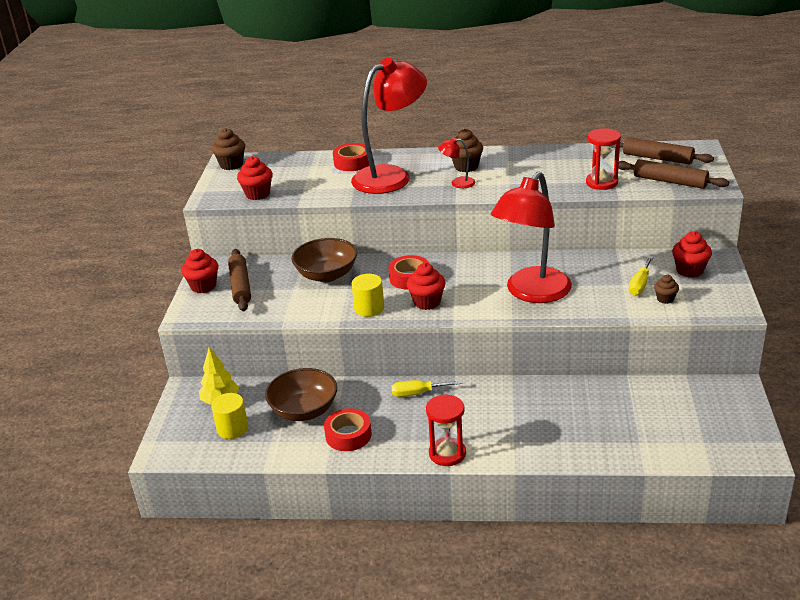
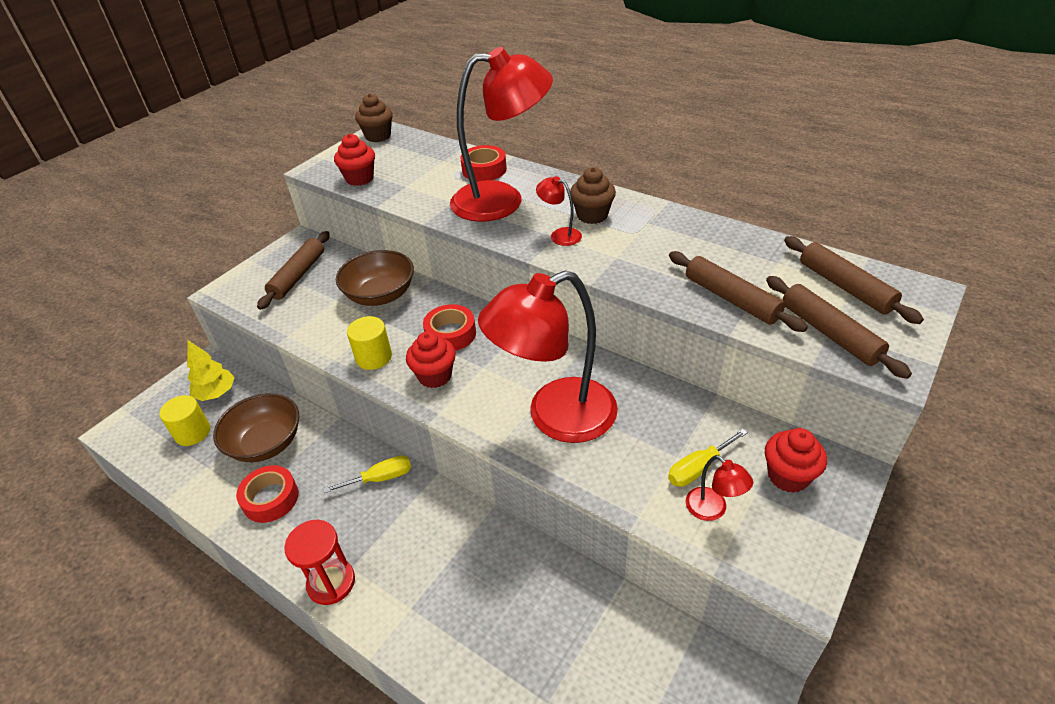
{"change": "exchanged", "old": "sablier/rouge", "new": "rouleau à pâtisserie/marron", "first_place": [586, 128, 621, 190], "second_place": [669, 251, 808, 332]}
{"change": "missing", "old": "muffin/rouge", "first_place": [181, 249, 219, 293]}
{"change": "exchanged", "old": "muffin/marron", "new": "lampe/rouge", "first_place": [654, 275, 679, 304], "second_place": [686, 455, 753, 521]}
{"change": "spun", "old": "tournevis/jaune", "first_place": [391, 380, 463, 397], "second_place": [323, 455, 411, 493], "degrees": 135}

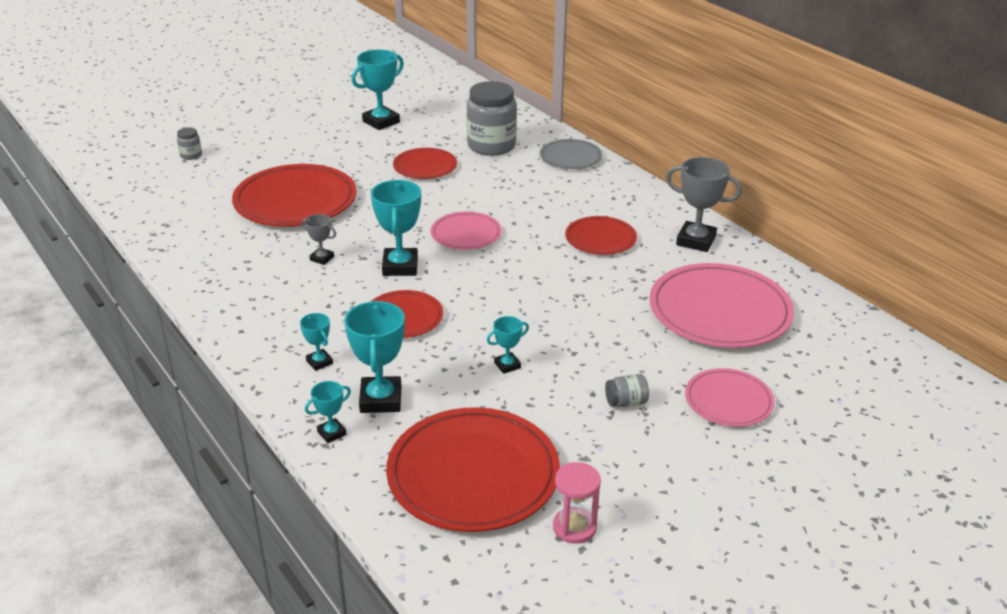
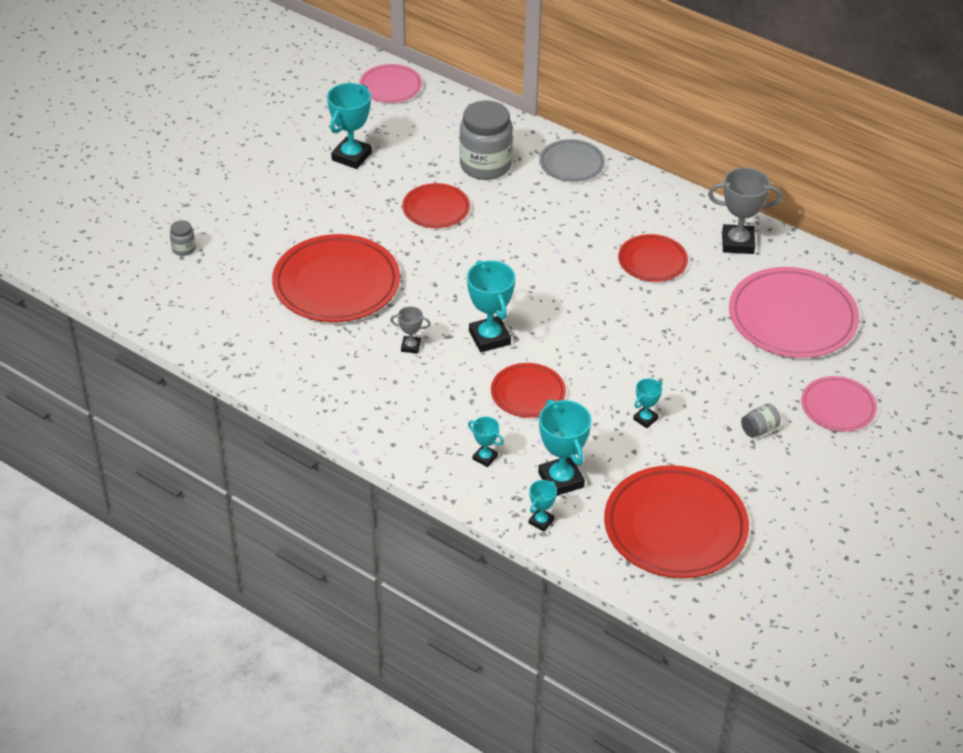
{"change": "relocated", "old": "assiette/rose", "first_place": [431, 212, 502, 250], "second_place": [359, 64, 422, 103]}
{"change": "missing", "old": "sablier/rose", "first_place": [553, 462, 601, 544]}

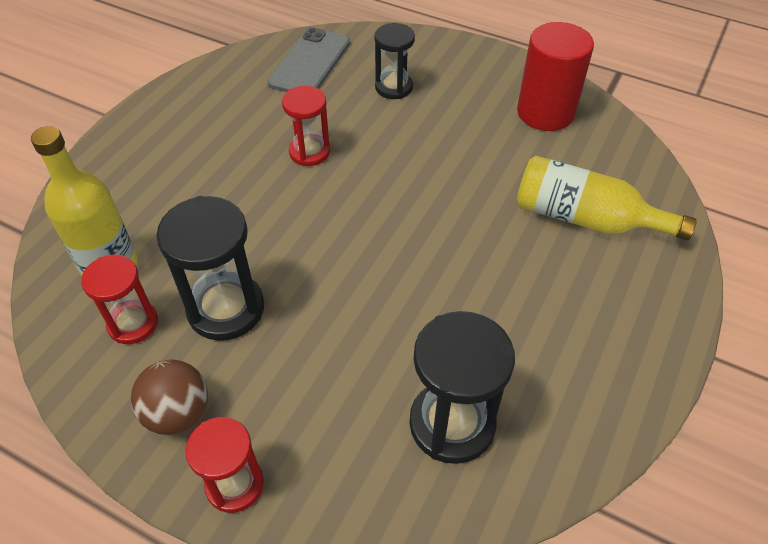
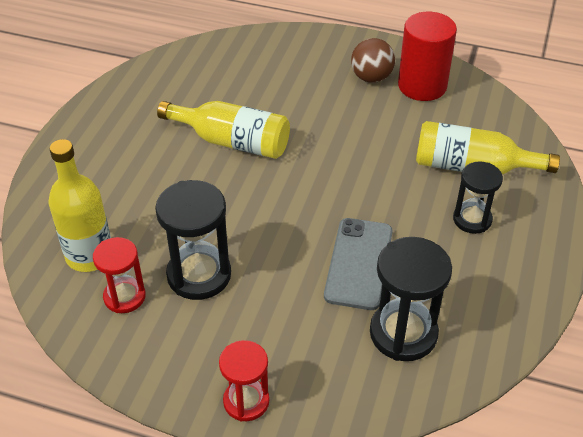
{"change": "relocated", "old": "sablier/noir", "first_place": [374, 23, 415, 99], "second_place": [453, 161, 503, 234]}
{"change": "relocated", "old": "téléphone/gris", "first_place": [267, 27, 350, 92], "second_place": [324, 218, 392, 310]}
{"change": "exchanged", "old": "sablier/rouge", "new": "bouteille/jaune", "first_place": [282, 86, 330, 166], "second_place": [157, 101, 290, 159]}
{"change": "relocated", "old": "balle/marron", "first_place": [131, 360, 208, 435], "second_place": [351, 38, 395, 83]}

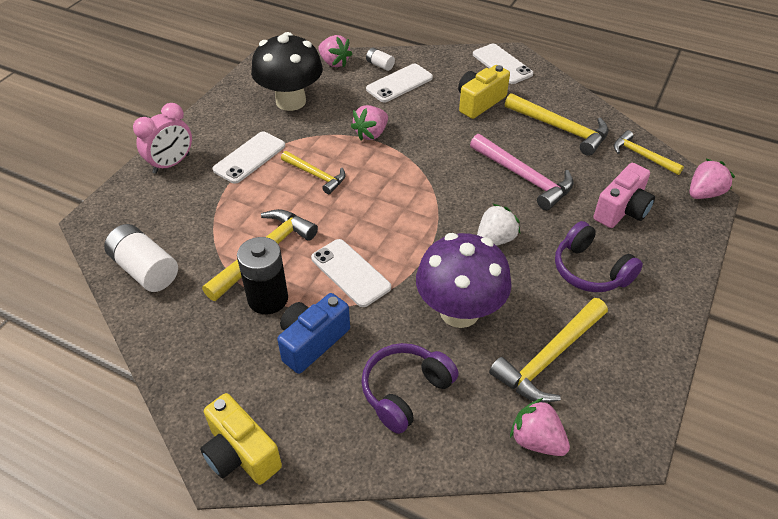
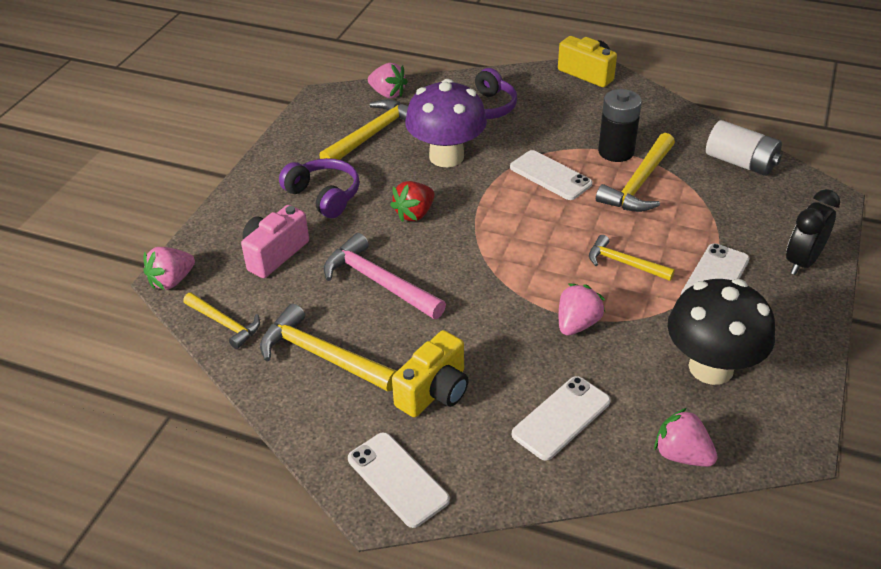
{"change": "missing", "old": "pile/blanc", "first_place": [366, 48, 395, 71]}
{"change": "colour", "old": "réveil/rose", "new": "réveil/noir", "first_place": [133, 103, 192, 174], "second_place": [786, 189, 840, 275]}
{"change": "colour", "old": "fraise/blanc", "new": "fraise/rouge", "first_place": [477, 203, 520, 246], "second_place": [390, 181, 435, 222]}
{"change": "missing", "old": "appareil photo/bleu", "first_place": [277, 293, 350, 374]}

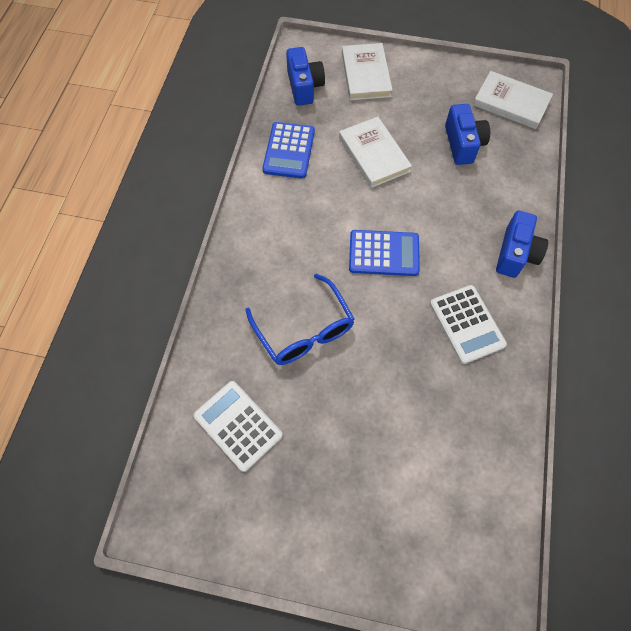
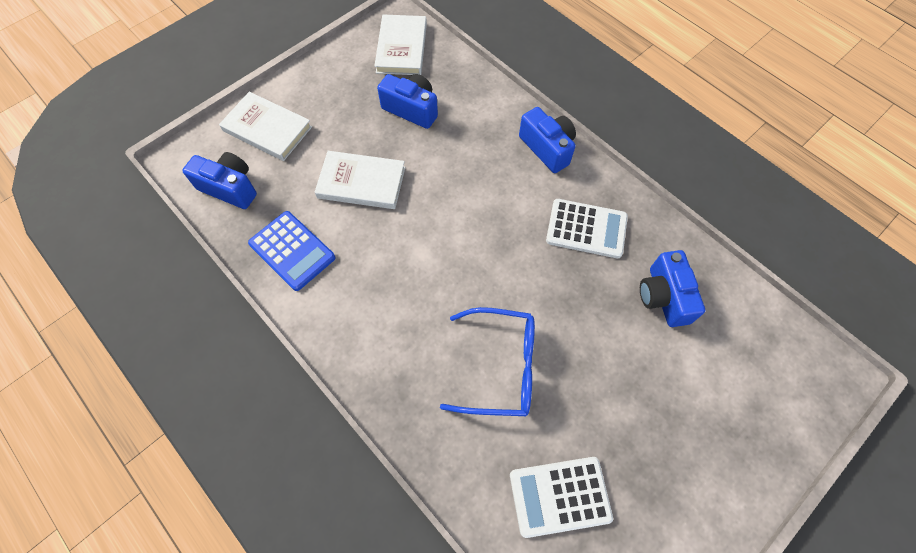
{"change": "spun", "old": "livre/blanc", "first_place": [473, 71, 553, 129], "second_place": [374, 15, 427, 75], "degrees": -60}
{"change": "missing", "old": "calculatrice/bleu", "first_place": [349, 230, 420, 276]}
{"change": "appeared", "new": "appareil photo/bleu", "second_place": [640, 250, 705, 327]}

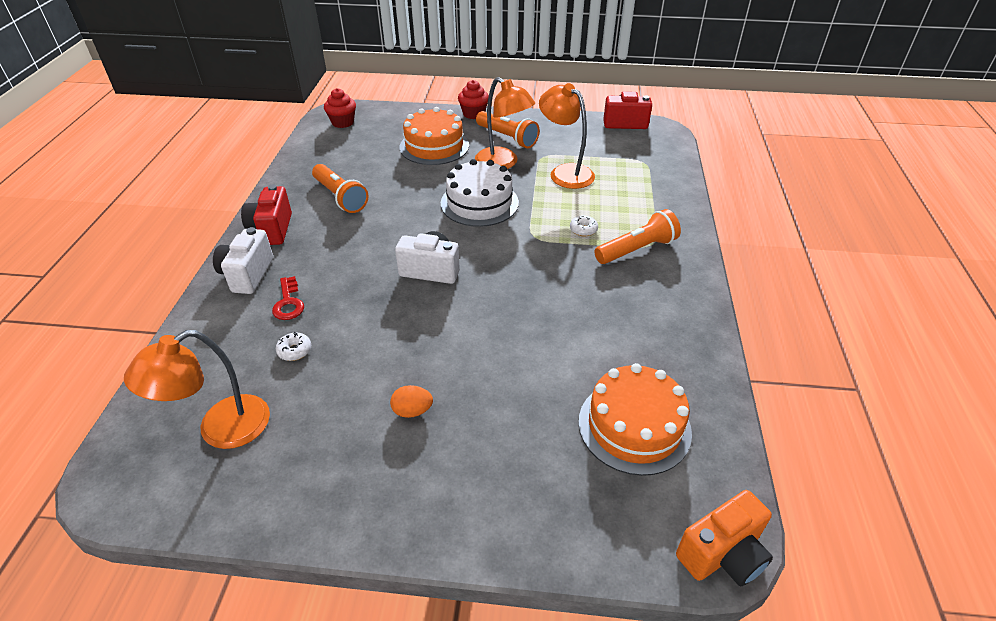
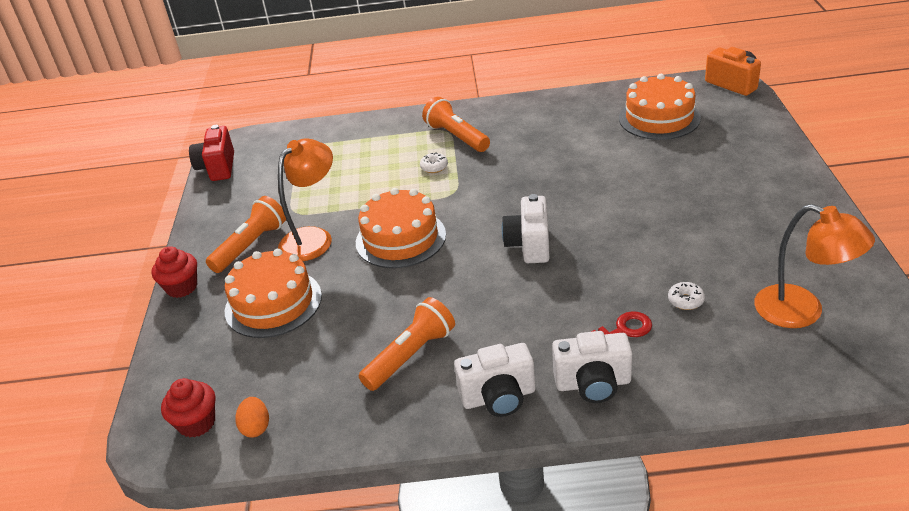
{"change": "missing", "old": "lampe/orange", "first_place": [539, 83, 595, 189]}
{"change": "colour", "old": "gâteau/blanc", "new": "gâteau/orange", "first_place": [441, 159, 519, 227], "second_place": [356, 188, 446, 268]}
{"change": "colour", "old": "appareil photo/rouge", "new": "appareil photo/blanc", "first_place": [241, 184, 292, 245], "second_place": [454, 343, 535, 417]}
{"change": "relocated", "old": "œuf/orange", "first_place": [390, 385, 433, 418], "second_place": [235, 397, 269, 438]}

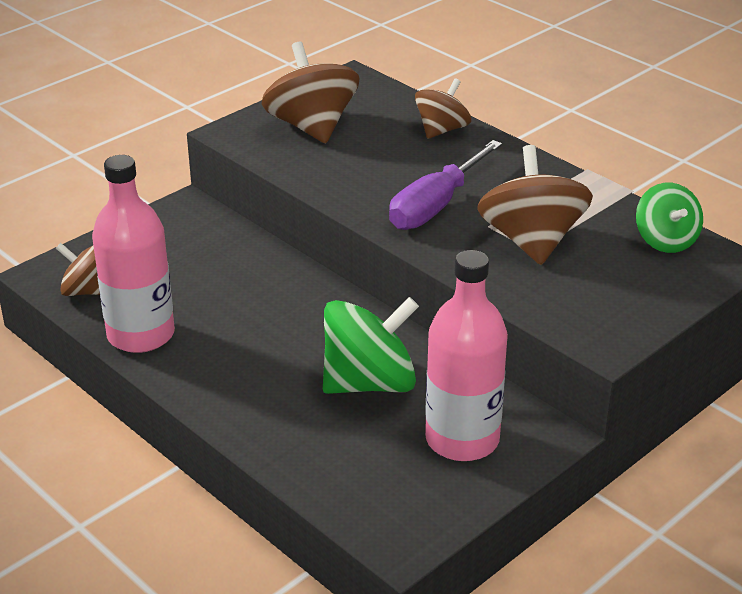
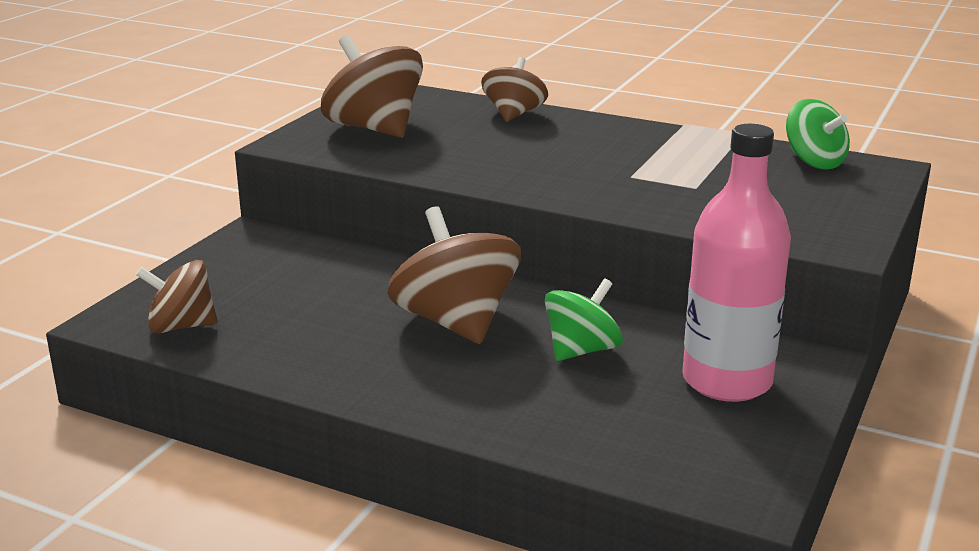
{"change": "missing", "old": "tournevis/violet", "first_place": [389, 140, 502, 230]}
{"change": "relocated", "old": "toupie/marron", "first_place": [477, 145, 593, 265], "second_place": [387, 206, 521, 344]}
{"change": "missing", "old": "bouteille/rose", "first_place": [92, 155, 175, 353]}
{"change": "size", "old": "toupie/vert", "first_place": [323, 297, 419, 394], "second_place": [545, 278, 623, 361], "factor": 0.62}

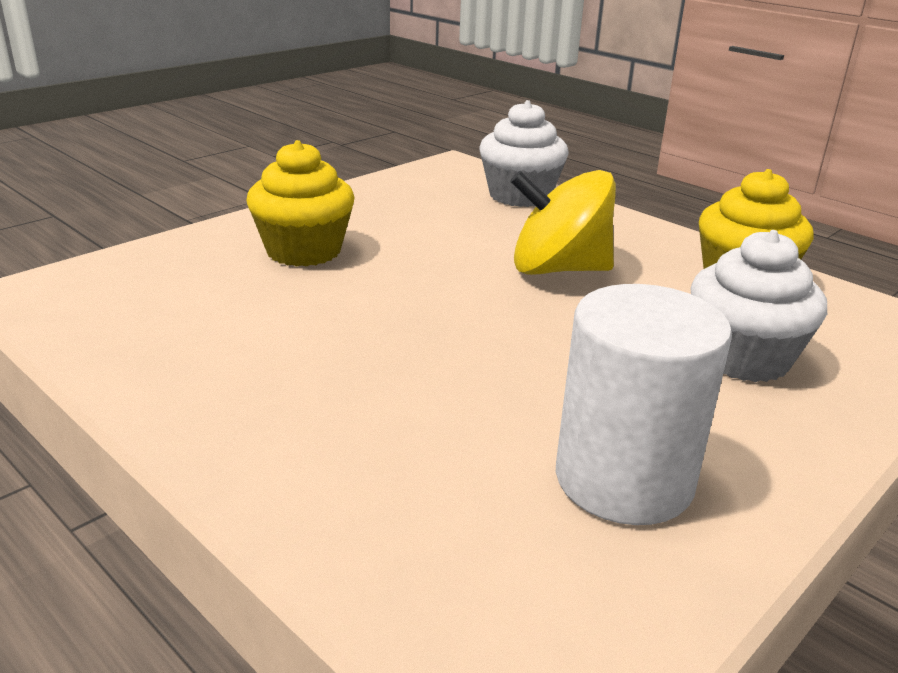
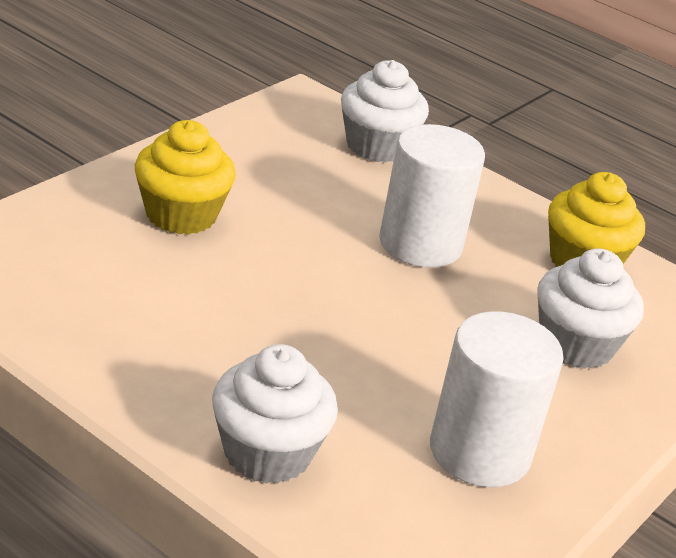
{"change": "exchanged", "old": "toupie/jaune", "new": "cylindre/blanc", "first_place": [510, 170, 616, 275], "second_place": [379, 124, 485, 268]}
{"change": "appeared", "new": "muffin/blanc", "second_place": [212, 344, 338, 484]}

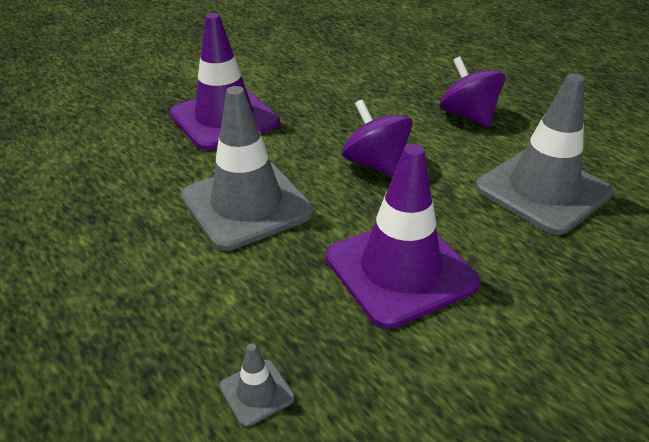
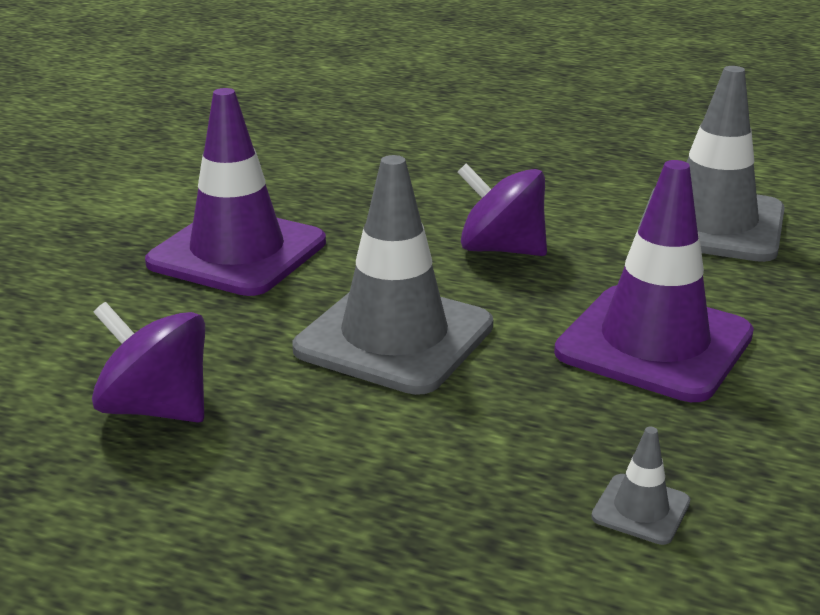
{"change": "relocated", "old": "toupie/violet", "first_place": [440, 57, 505, 127], "second_place": [92, 302, 205, 423]}

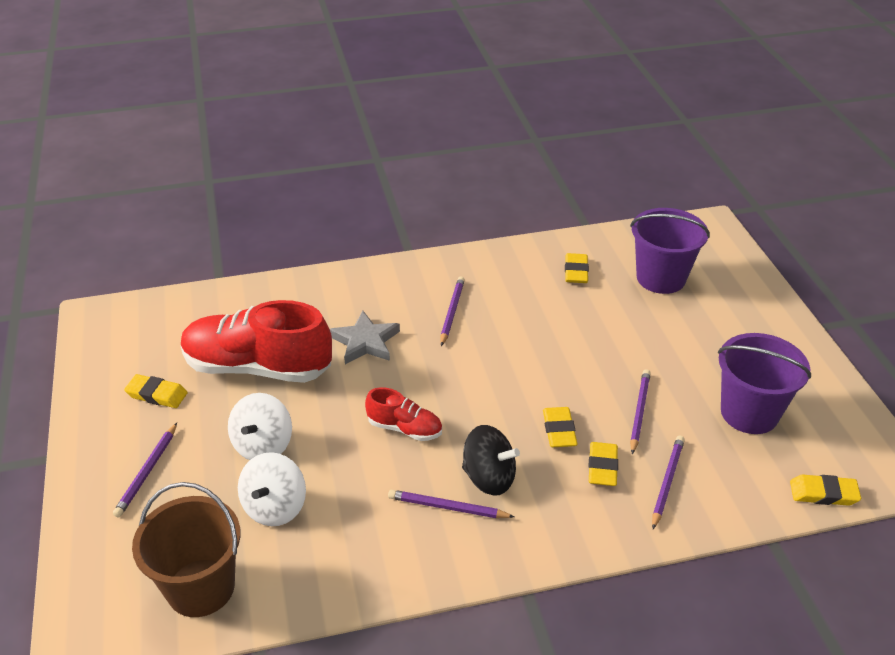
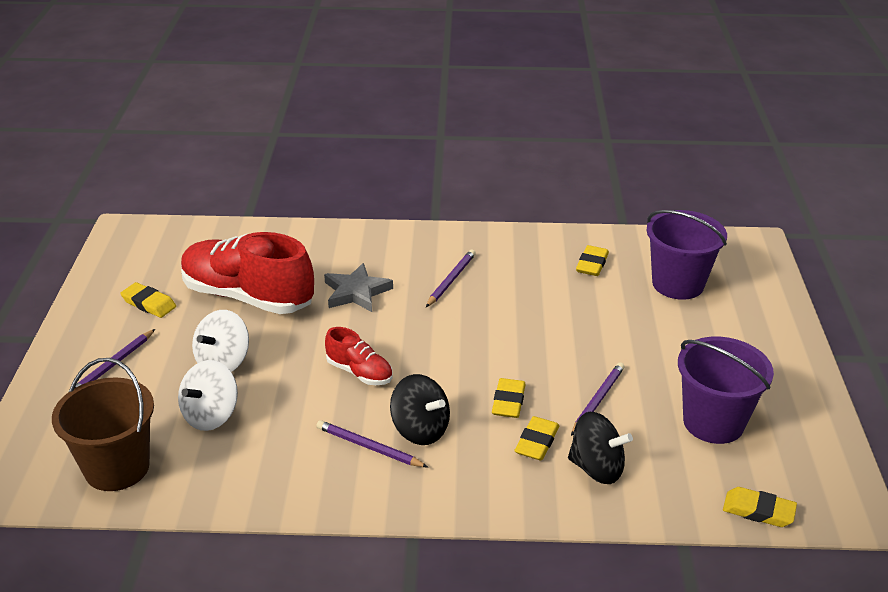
{"change": "exchanged", "old": "crayon/violet", "new": "toupie/noir", "first_place": [652, 435, 685, 529], "second_place": [568, 412, 633, 484]}

